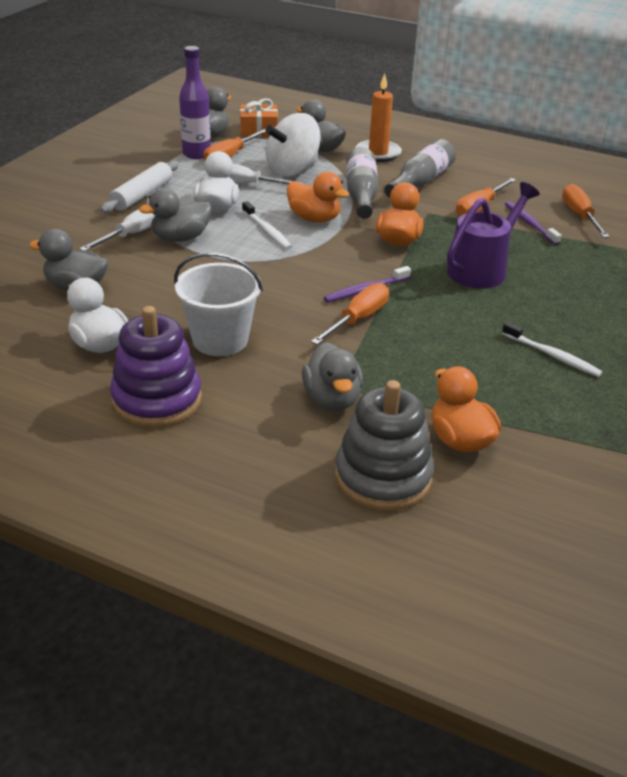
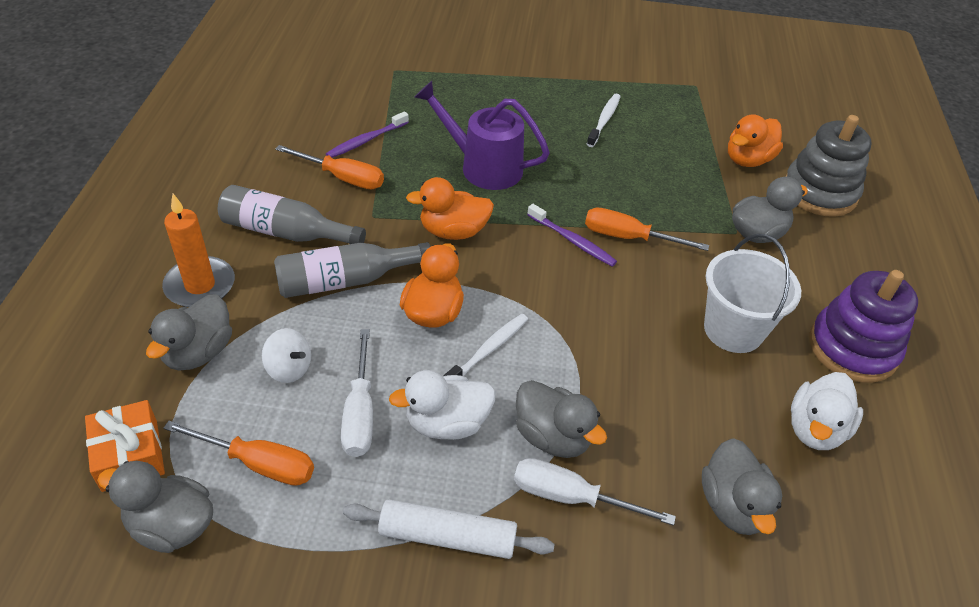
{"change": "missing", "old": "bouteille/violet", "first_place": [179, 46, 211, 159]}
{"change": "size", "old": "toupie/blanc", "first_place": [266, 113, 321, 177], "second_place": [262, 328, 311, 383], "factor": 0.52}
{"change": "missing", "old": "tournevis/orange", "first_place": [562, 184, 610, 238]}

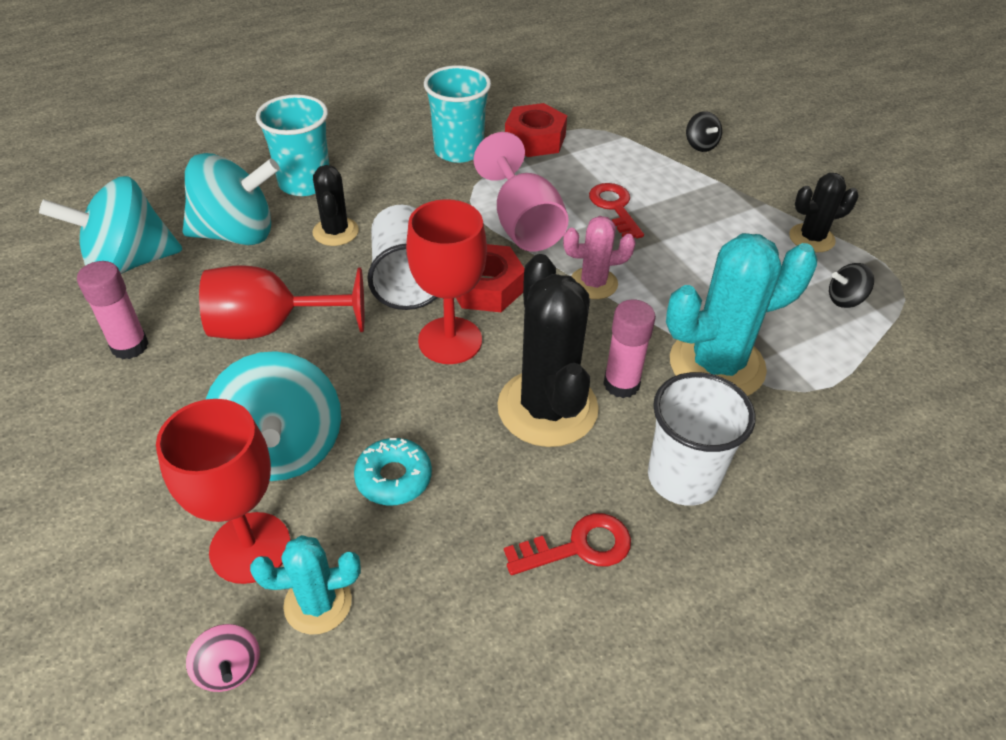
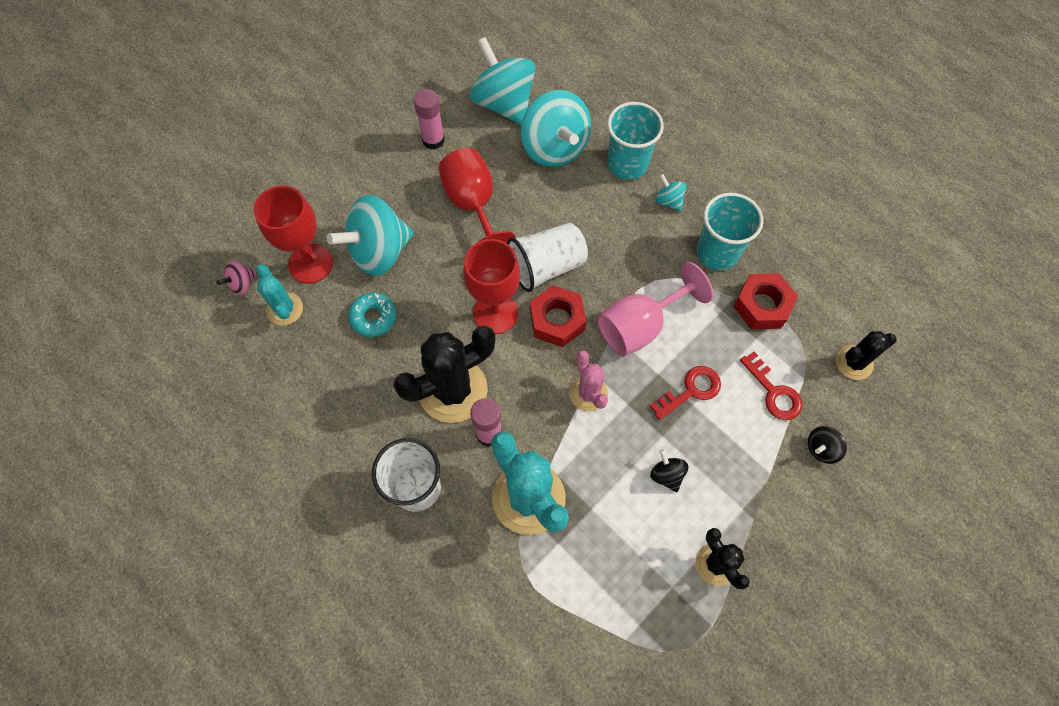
{"change": "relocated", "old": "cactus/noir", "first_place": [312, 165, 359, 246], "second_place": [836, 331, 897, 380]}
{"change": "relocated", "old": "toupie/noir", "first_place": [829, 263, 874, 308], "second_place": [650, 449, 688, 492]}
{"change": "relocated", "old": "clé/rouge", "first_place": [504, 513, 631, 575], "second_place": [740, 352, 802, 420]}
{"change": "appeared", "new": "toupie/turquoise", "second_place": [656, 174, 687, 211]}

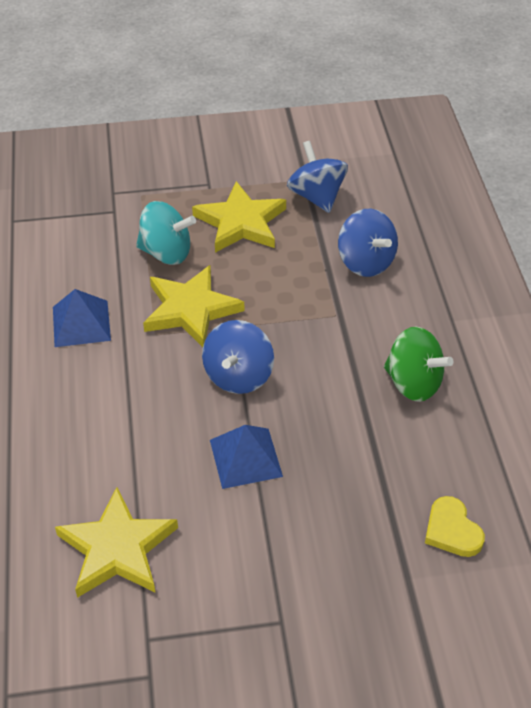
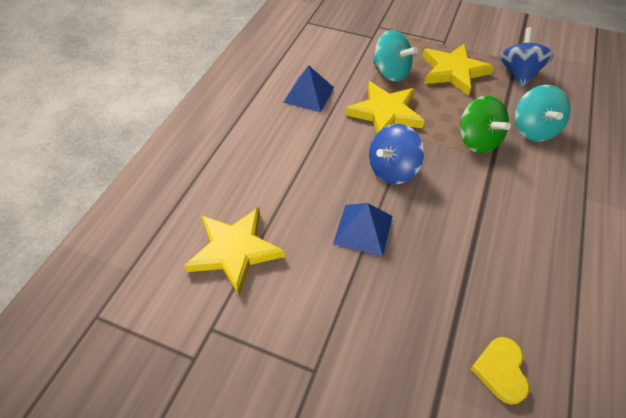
{"change": "colour", "old": "toupie/bleu", "new": "toupie/turquoise", "first_place": [338, 209, 398, 277], "second_place": [515, 85, 571, 142]}
{"change": "relocated", "old": "toupie/vert", "first_place": [384, 327, 453, 402], "second_place": [460, 95, 511, 153]}

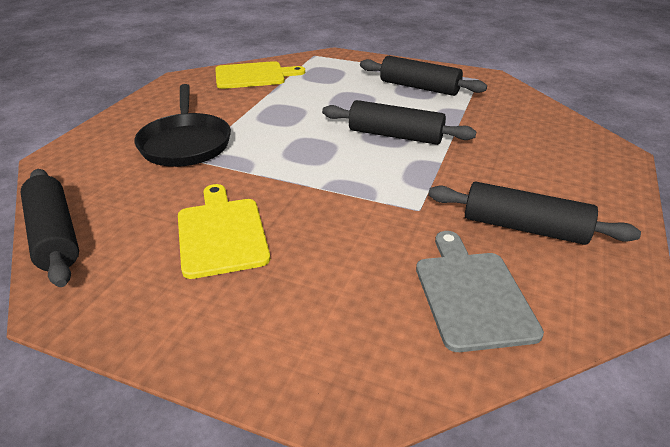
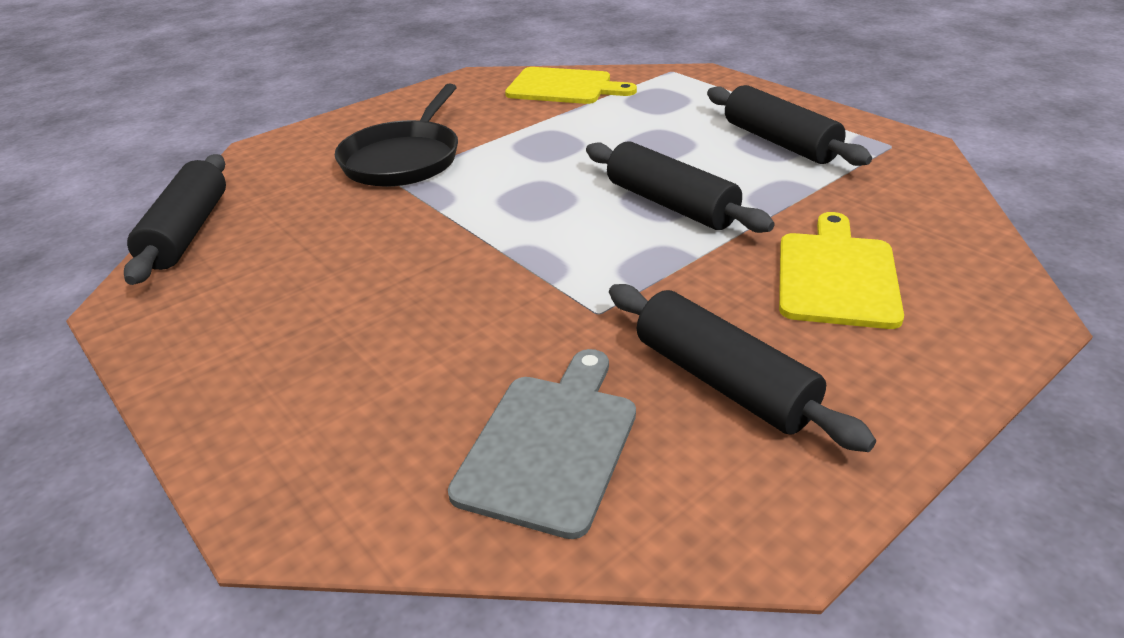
{"change": "relocated", "old": "planche à découper/jaune", "first_place": [178, 184, 270, 279], "second_place": [779, 212, 904, 329]}

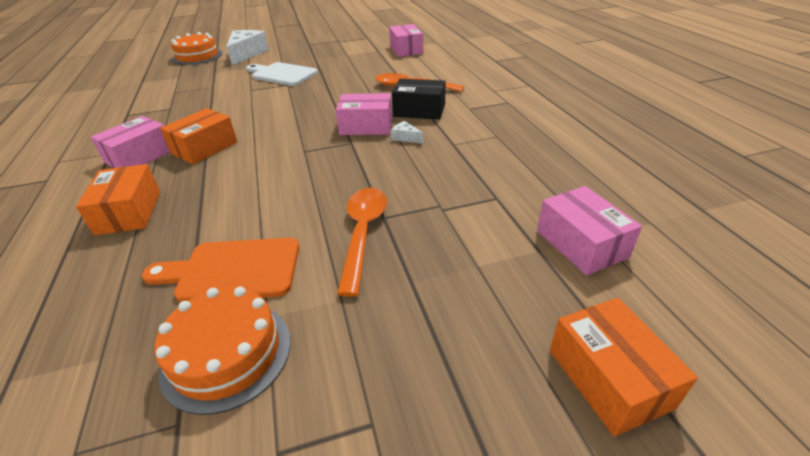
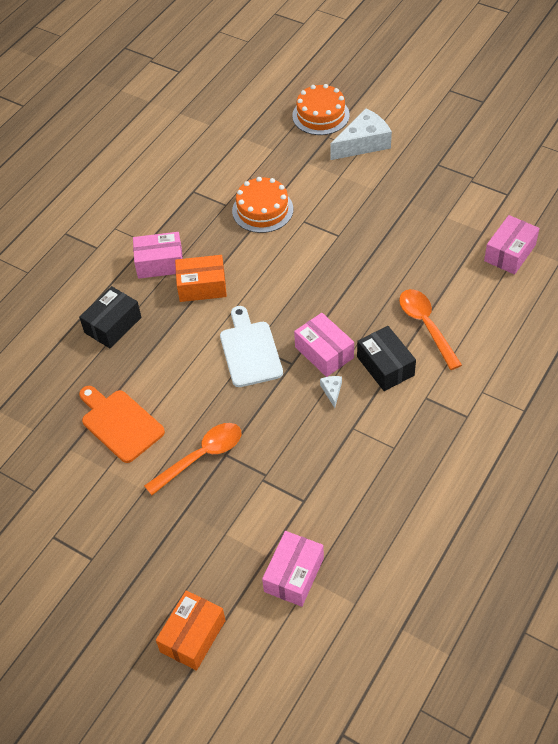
{"change": "relocated", "old": "planche à découper/blanc", "first_place": [246, 62, 318, 86], "second_place": [220, 306, 283, 387]}
{"change": "colour", "old": "boîte/orange", "new": "boîte/noir", "first_place": [76, 164, 160, 236], "second_place": [79, 286, 142, 348]}
{"change": "relocated", "old": "gâteau/orange", "first_place": [155, 286, 291, 415], "second_place": [232, 177, 293, 233]}

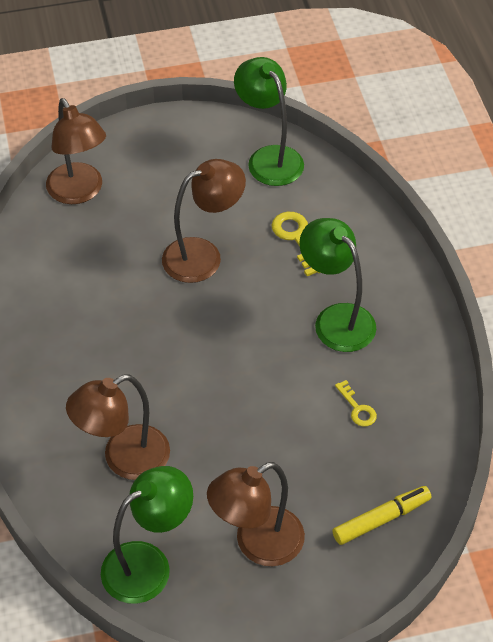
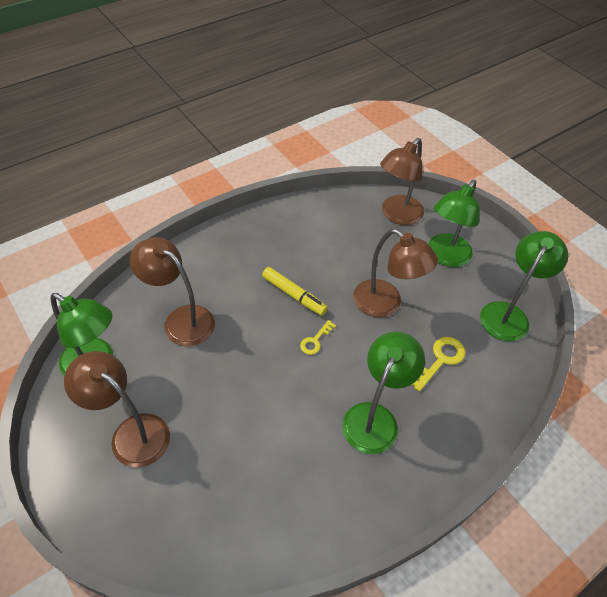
{"change": "relocated", "old": "clé/jaune", "first_place": [335, 380, 377, 427], "second_place": [300, 320, 336, 355]}
{"change": "relocated", "old": "feutre/jaune", "first_place": [332, 486, 431, 545], "second_place": [262, 267, 328, 316]}
{"change": "appeared", "new": "lampe/vert", "second_place": [428, 180, 480, 267]}

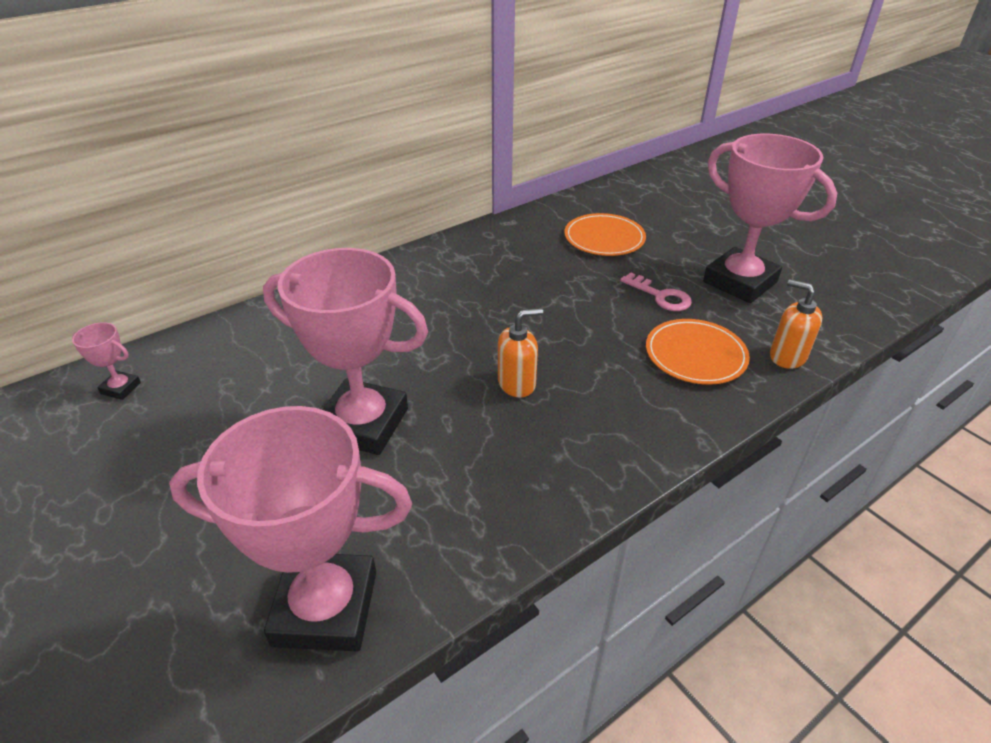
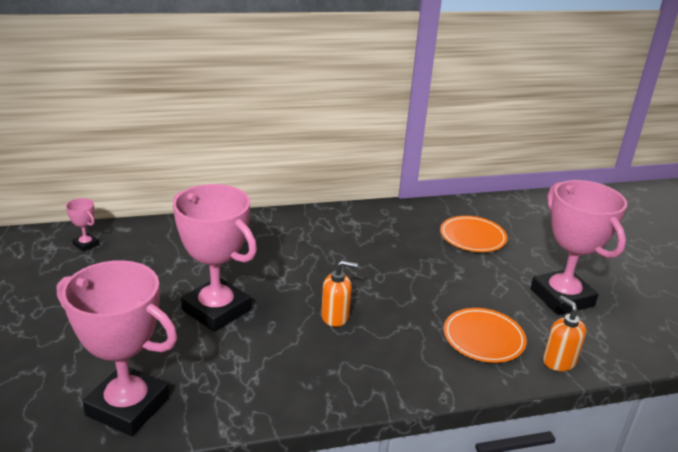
{"change": "missing", "old": "clé/rose", "first_place": [620, 272, 692, 311]}

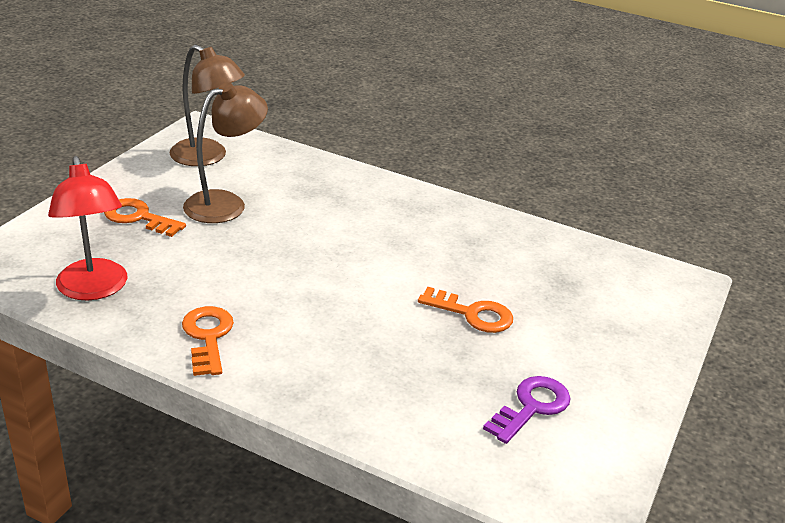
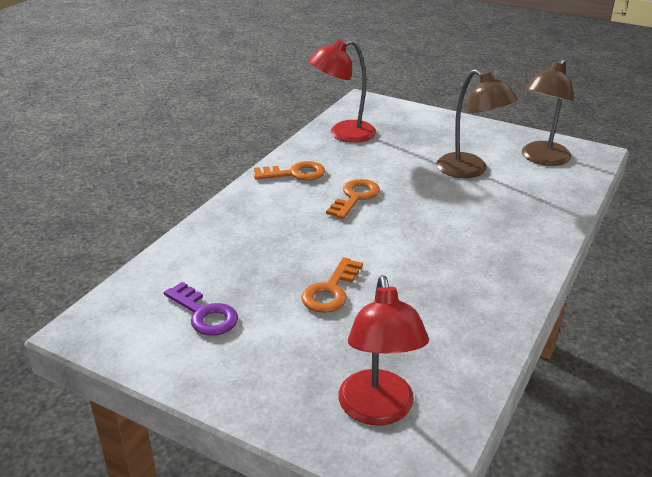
{"change": "relocated", "old": "clé/orange", "first_place": [104, 198, 186, 237], "second_place": [326, 179, 380, 219]}
{"change": "appeared", "new": "lampe/rouge", "second_place": [338, 275, 429, 425]}

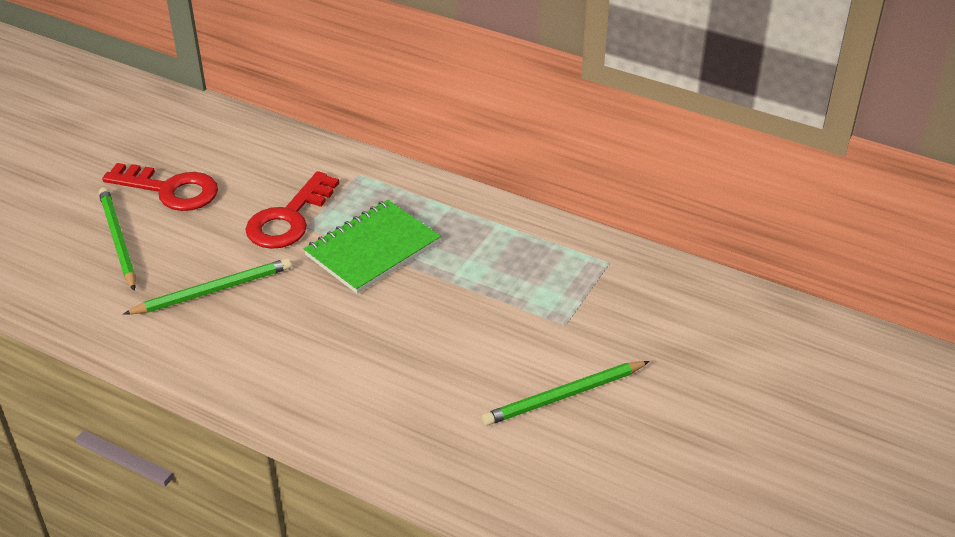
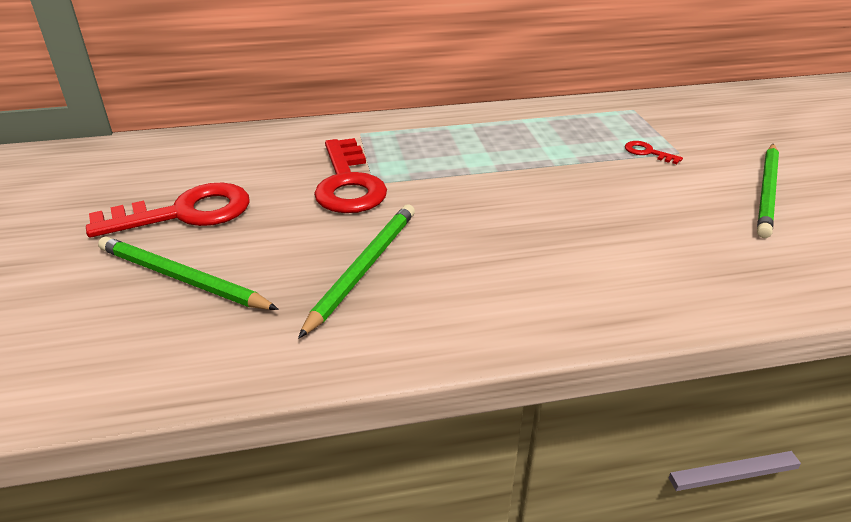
{"change": "missing", "old": "carnet/vert", "first_place": [304, 200, 441, 294]}
{"change": "appeared", "new": "clé/rouge", "second_place": [625, 141, 683, 164]}

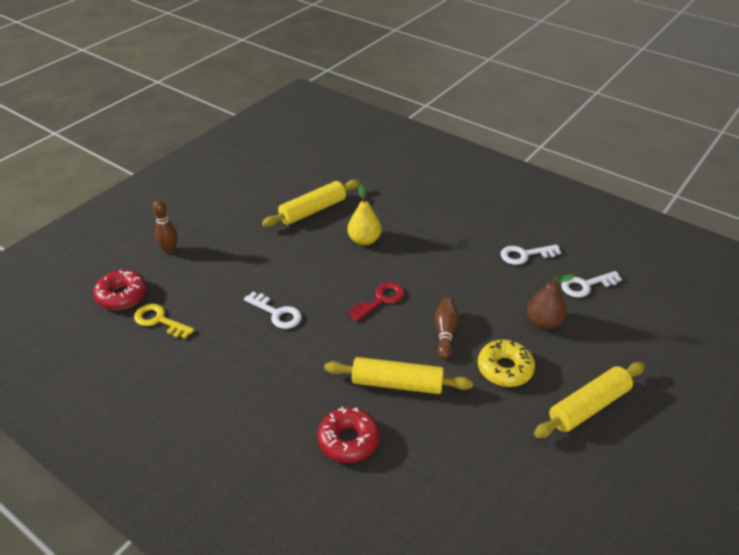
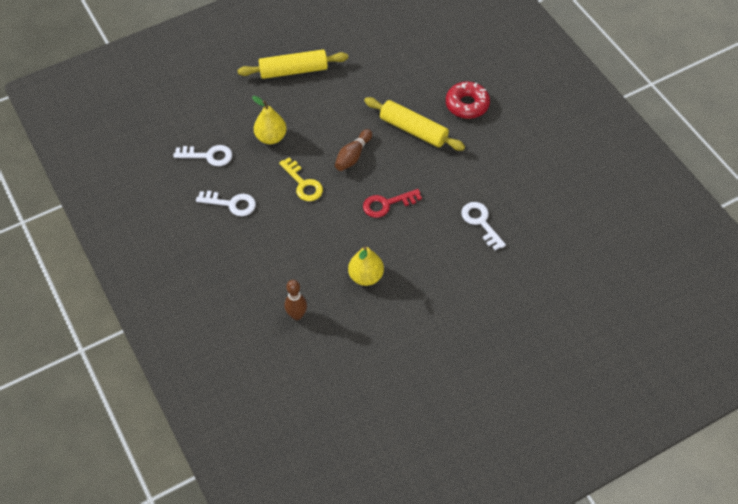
{"change": "missing", "old": "rouleau à pâtisserie/jaune", "first_place": [262, 179, 360, 227]}
{"change": "relocated", "old": "quille/marron", "first_place": [152, 200, 177, 254], "second_place": [285, 280, 307, 320]}
{"change": "missing", "old": "beignet/rouge", "first_place": [93, 270, 147, 310]}
{"change": "colour", "old": "poire/marron", "new": "poire/jaune", "first_place": [527, 274, 575, 329], "second_place": [252, 96, 287, 144]}
{"change": "relocated", "old": "clé/jaune", "first_place": [134, 304, 194, 339], "second_place": [279, 157, 323, 201]}
{"change": "missing", "old": "beignet/jaune", "first_place": [478, 340, 535, 387]}

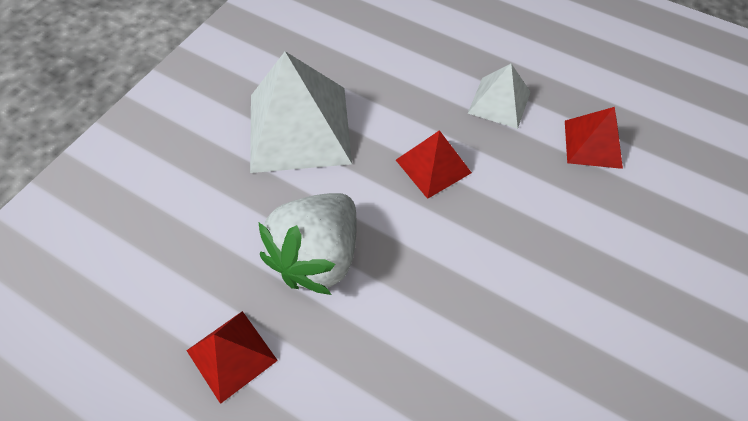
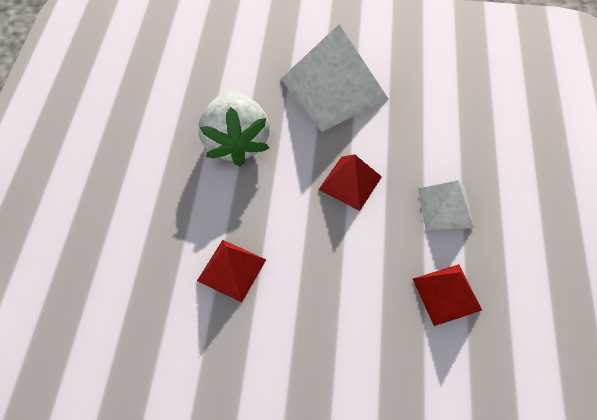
{"change": "spun", "old": "fraise/blanc", "first_place": [258, 193, 357, 295], "second_place": [199, 91, 270, 166], "degrees": -105}
{"change": "relocated", "old": "pyramide/rouge", "first_place": [186, 311, 278, 404], "second_place": [197, 240, 266, 302]}

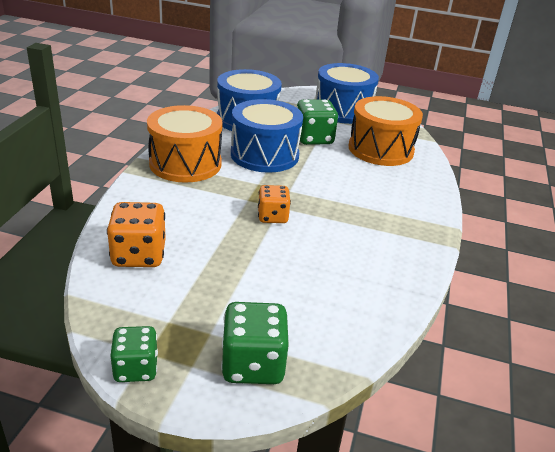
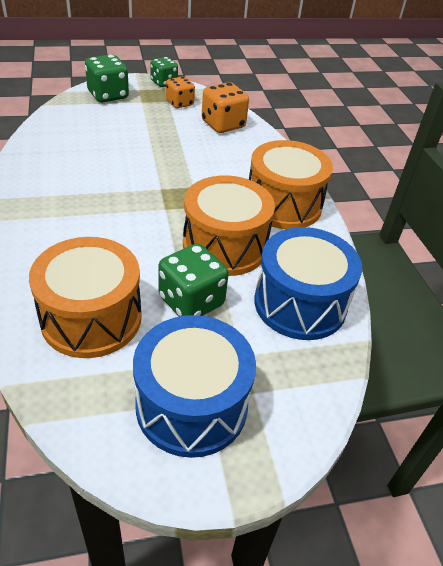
{"change": "colour", "old": "tambour/bleu", "new": "tambour/orange", "first_place": [231, 99, 303, 173], "second_place": [183, 176, 275, 276]}
{"change": "relocated", "old": "dé/orange", "first_place": [258, 185, 291, 223], "second_place": [166, 77, 195, 108]}

